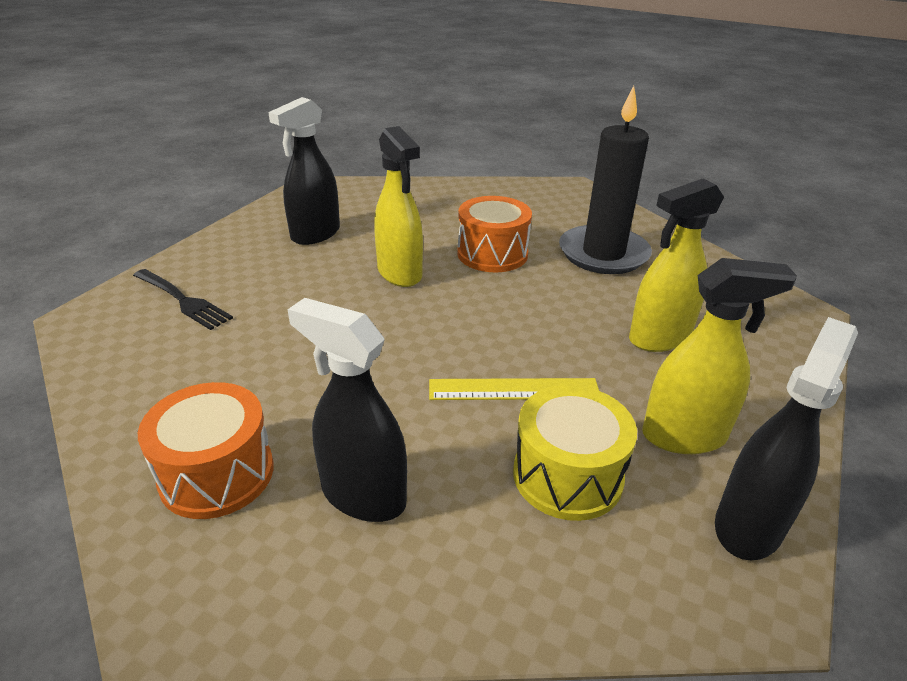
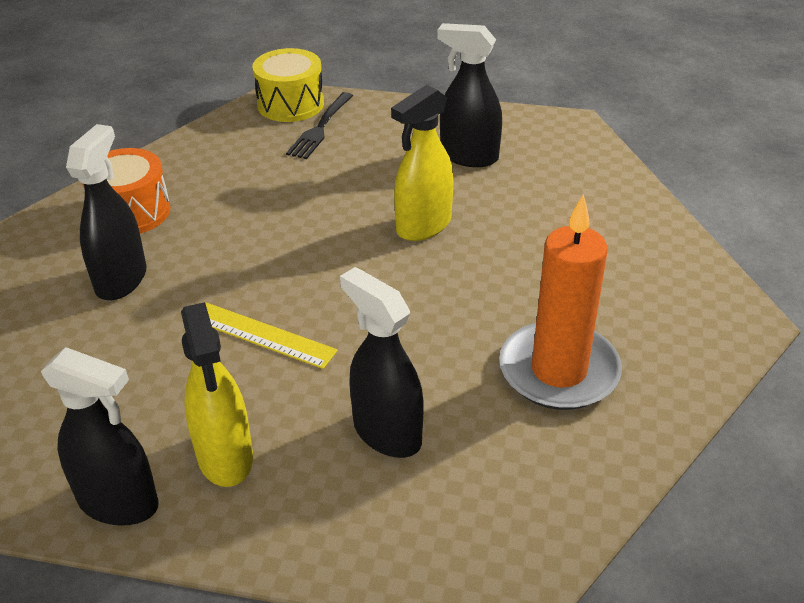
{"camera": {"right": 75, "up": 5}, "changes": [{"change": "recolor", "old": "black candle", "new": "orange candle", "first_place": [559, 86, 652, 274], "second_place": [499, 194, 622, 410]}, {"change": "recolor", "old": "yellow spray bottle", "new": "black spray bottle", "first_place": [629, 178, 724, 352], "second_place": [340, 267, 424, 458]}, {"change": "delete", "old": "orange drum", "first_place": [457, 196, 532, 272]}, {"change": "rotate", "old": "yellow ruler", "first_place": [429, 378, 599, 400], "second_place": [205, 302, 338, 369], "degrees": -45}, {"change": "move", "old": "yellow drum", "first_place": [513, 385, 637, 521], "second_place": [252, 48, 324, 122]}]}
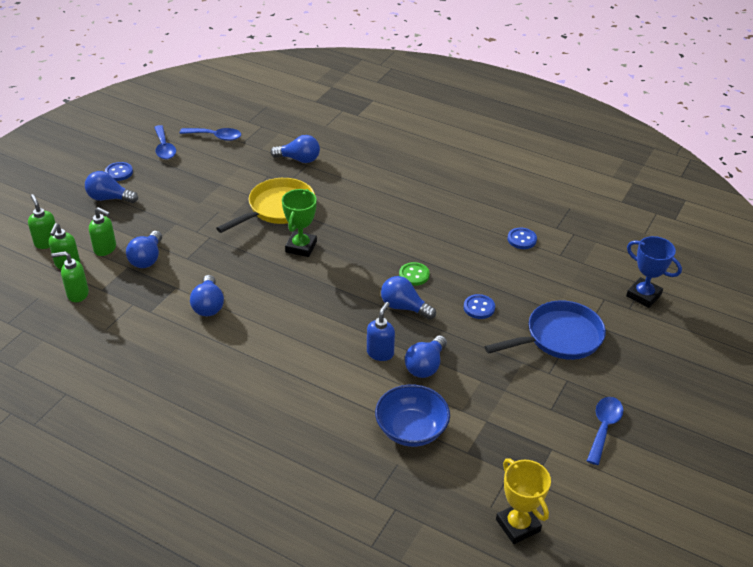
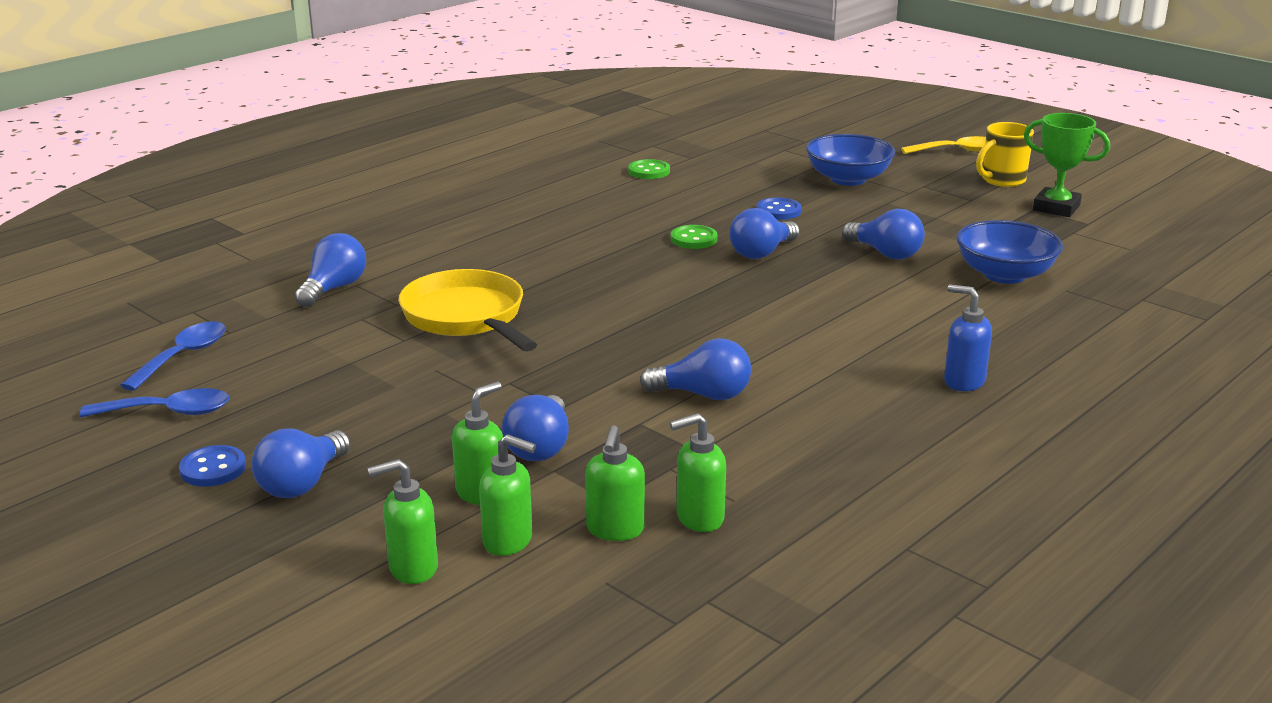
{"camera": {"right": -75, "up": -15}, "changes": [{"change": "move", "old": "green trophy", "first_place": [282, 189, 317, 257], "second_place": [1024, 113, 1110, 217]}, {"change": "recolor", "old": "blue button", "new": "green button", "first_place": [508, 228, 537, 249], "second_place": [628, 159, 670, 179]}, {"change": "rotate", "old": "blue light bulb", "first_place": [126, 231, 162, 268], "second_place": [502, 395, 569, 461], "degrees": 75}, {"change": "delete", "old": "blue trophy", "first_place": [626, 236, 682, 308]}, {"change": "replace", "old": "blue pan", "new": "blue bowl", "first_place": [484, 300, 606, 360], "second_place": [806, 134, 895, 186]}, {"change": "move", "old": "blue soap dispenser", "first_place": [367, 302, 395, 361], "second_place": [944, 284, 992, 391]}, {"change": "replace", "old": "blue spoon", "new": "yellow mug", "first_place": [587, 397, 623, 465], "second_place": [976, 122, 1034, 187]}, {"change": "delete", "old": "yellow trophy", "first_place": [496, 458, 551, 544]}, {"change": "insert", "new": "yellow spoon", "second_place": [901, 136, 986, 154]}, {"change": "insert", "new": "green soap dispenser", "second_place": [670, 413, 726, 532]}]}
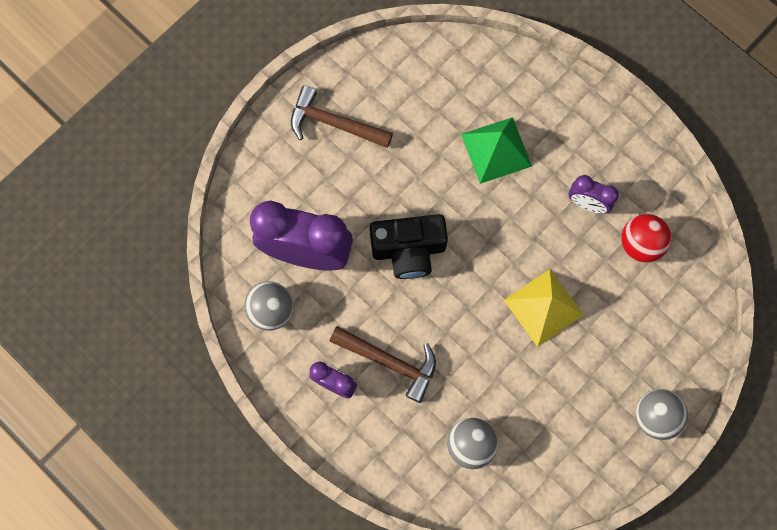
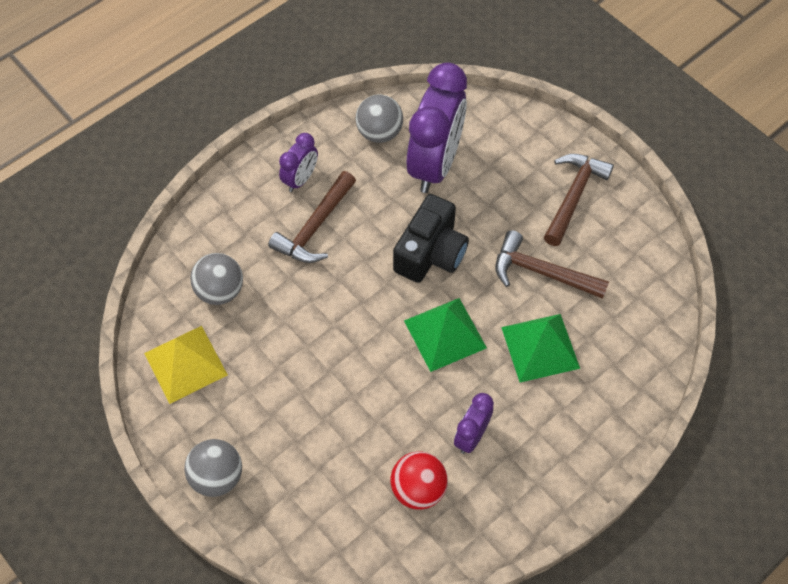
{"camera": {"right": 95, "up": -15}, "changes": [{"change": "rotate", "old": "black camera", "first_place": [370, 214, 448, 279], "second_place": [393, 194, 469, 283], "degrees": -150}, {"change": "move", "old": "yellow pyramid", "first_place": [504, 269, 584, 347], "second_place": [144, 326, 228, 404]}, {"change": "insert", "new": "brown hammer", "second_place": [495, 230, 609, 299]}, {"change": "insert", "new": "green pyramid", "second_place": [404, 298, 487, 372]}]}
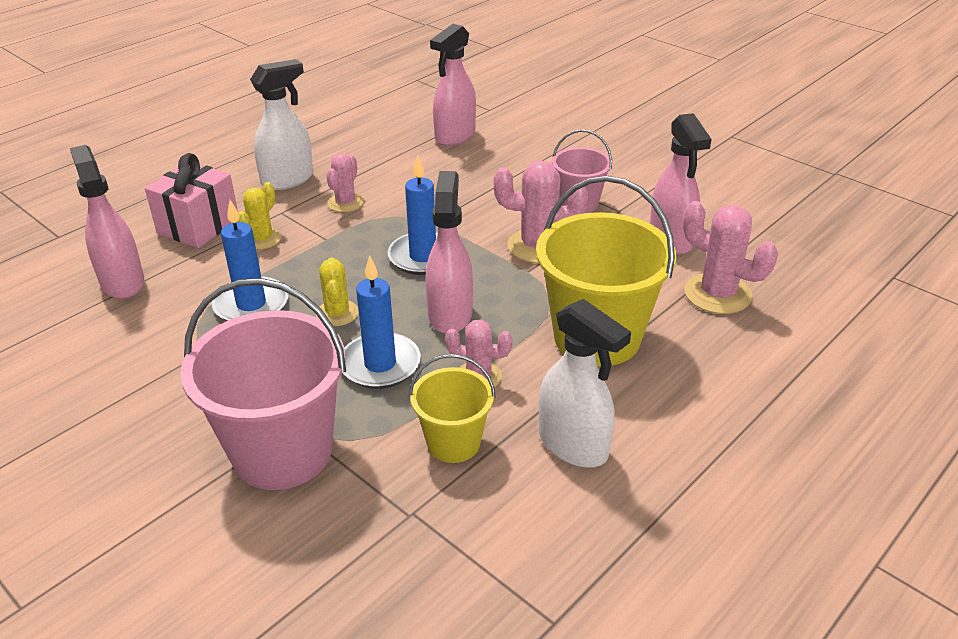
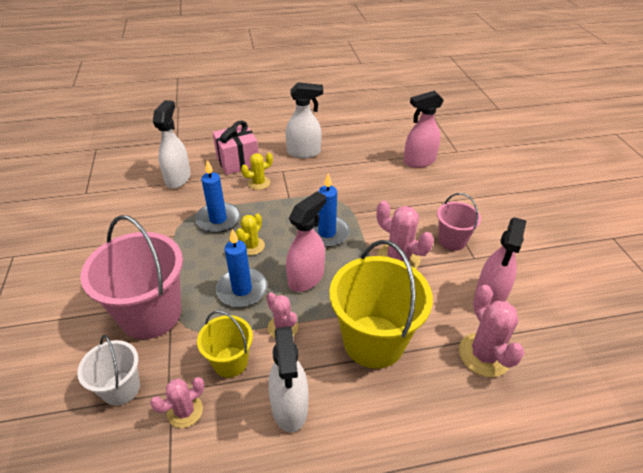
{"camera": {"right": 35, "up": 5}, "changes": [{"change": "recolor", "old": "pink spray bottle", "new": "white spray bottle", "first_place": [70, 145, 144, 299], "second_place": [153, 100, 191, 189]}, {"change": "move", "old": "pink cactus", "first_place": [326, 153, 364, 212], "second_place": [150, 377, 204, 428]}, {"change": "insert", "new": "white bucket", "second_place": [77, 335, 140, 406]}]}
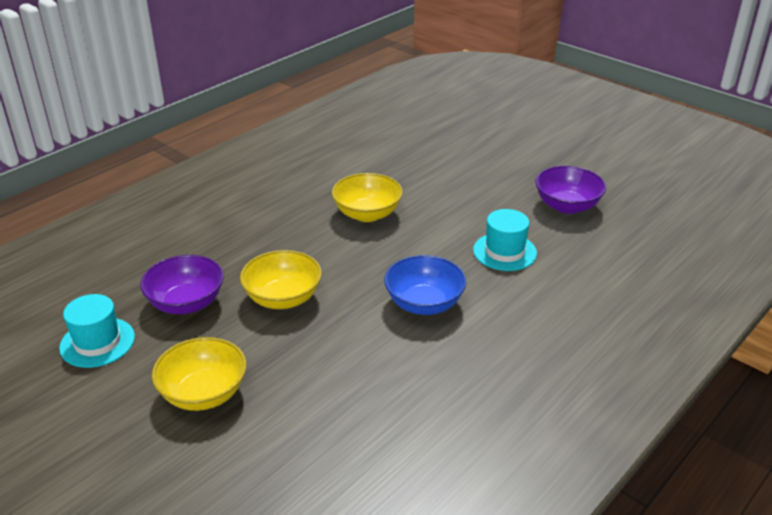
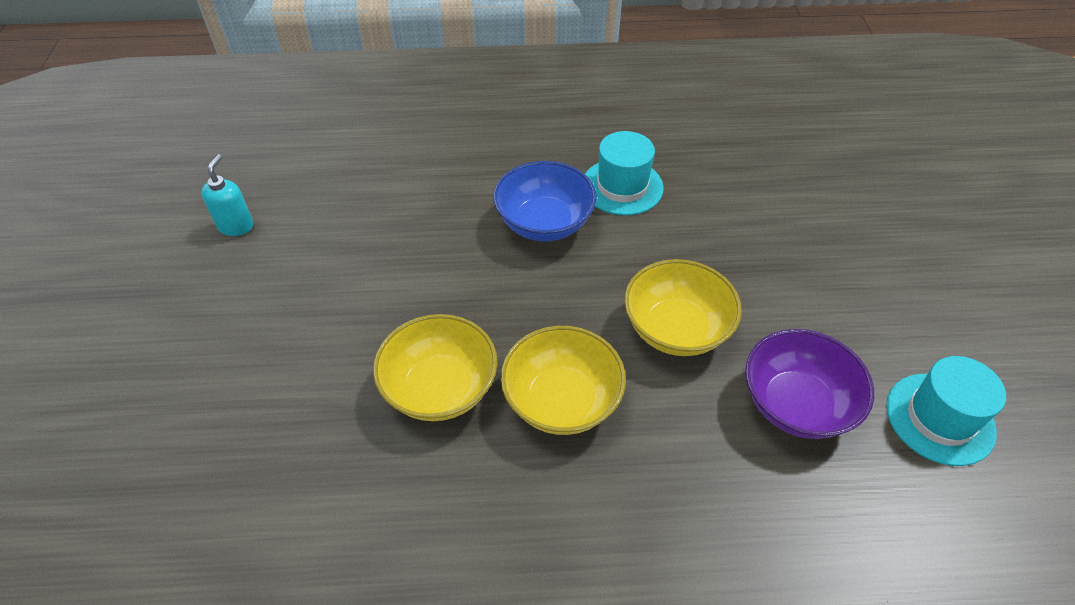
{"camera": {"right": -135, "up": 15}, "changes": [{"change": "replace", "old": "purple bowl", "new": "turquoise soap dispenser", "first_place": [535, 166, 606, 214], "second_place": [201, 154, 253, 236]}, {"change": "move", "old": "turquoise hat", "first_place": [473, 209, 537, 271], "second_place": [585, 131, 664, 215]}, {"change": "move", "old": "yellow bowl", "first_place": [152, 337, 246, 411], "second_place": [501, 326, 626, 435]}]}
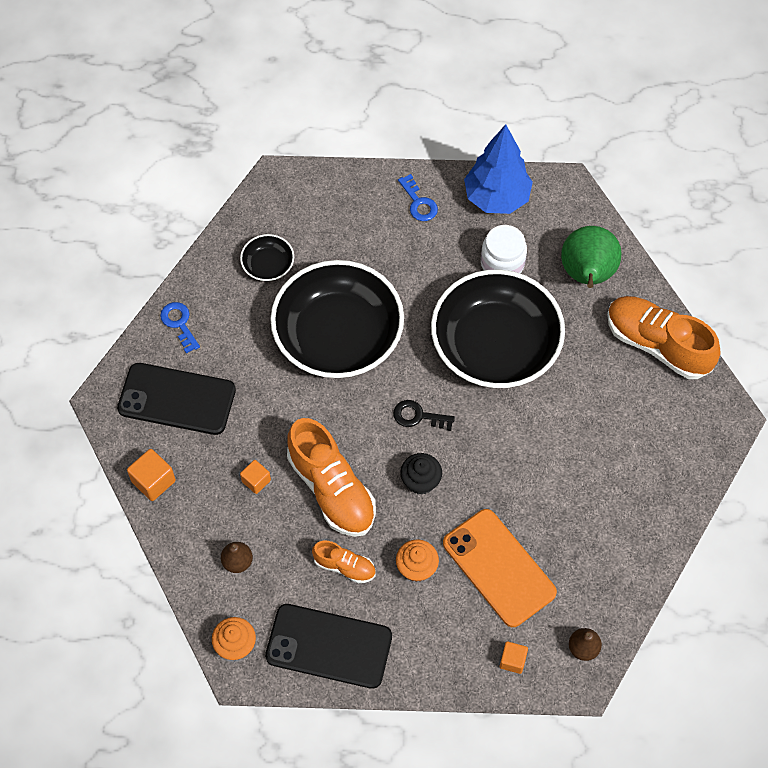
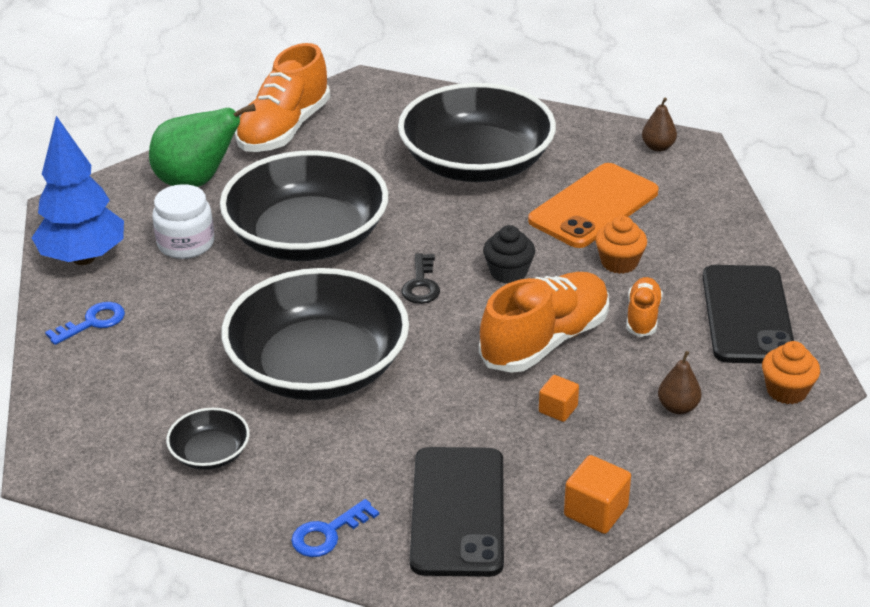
{"camera": {"right": -100, "up": -25}, "changes": [{"change": "delete", "old": "orange cube", "first_place": [500, 642, 528, 674]}, {"change": "insert", "new": "black bowl", "second_place": [398, 83, 556, 182]}]}
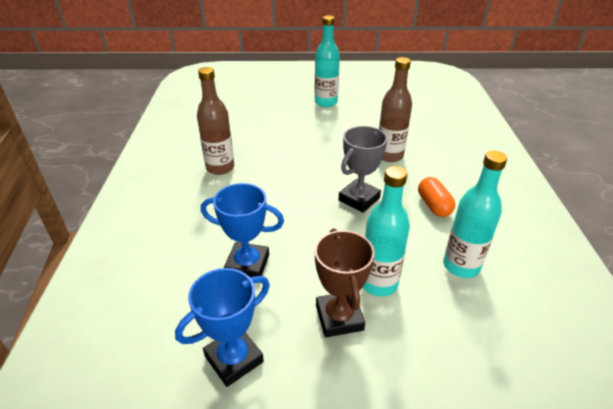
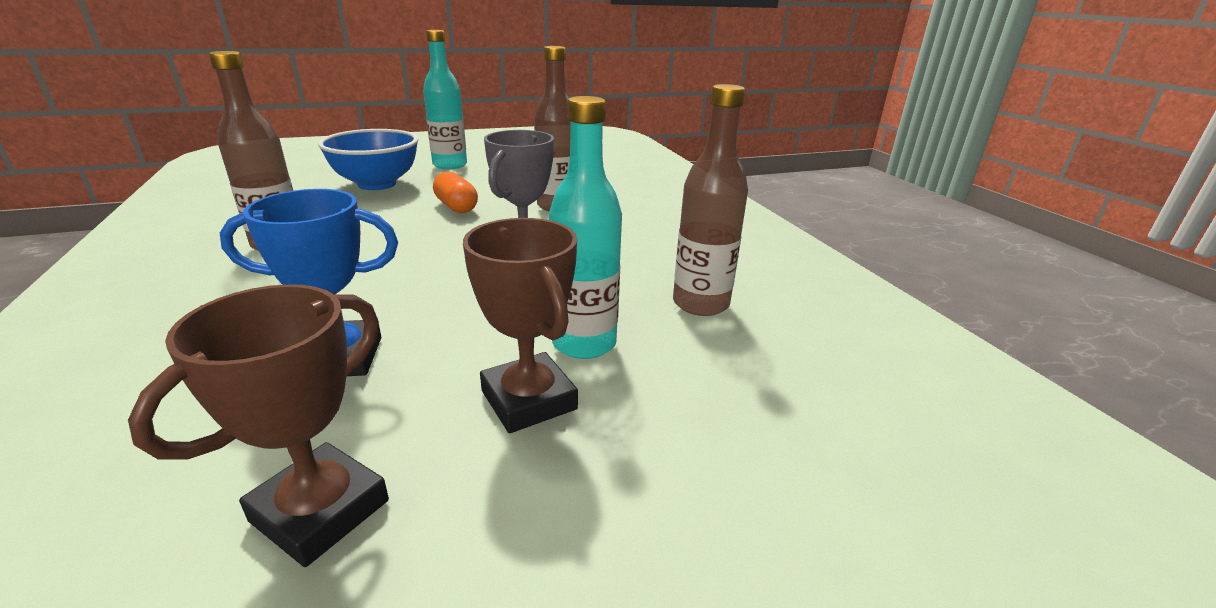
{"camera": {"right": -20, "up": -10}, "changes": [{"change": "recolor", "old": "turquoise bottle", "new": "brown bottle", "first_place": [443, 150, 507, 278], "second_place": [673, 84, 748, 316]}, {"change": "move", "old": "orange capsule", "first_place": [418, 177, 455, 217], "second_place": [433, 172, 478, 213]}, {"change": "recolor", "old": "blue trophy", "new": "brown trophy", "first_place": [175, 268, 270, 387], "second_place": [128, 284, 389, 567]}, {"change": "insert", "new": "blue bowl", "second_place": [318, 129, 418, 190]}]}
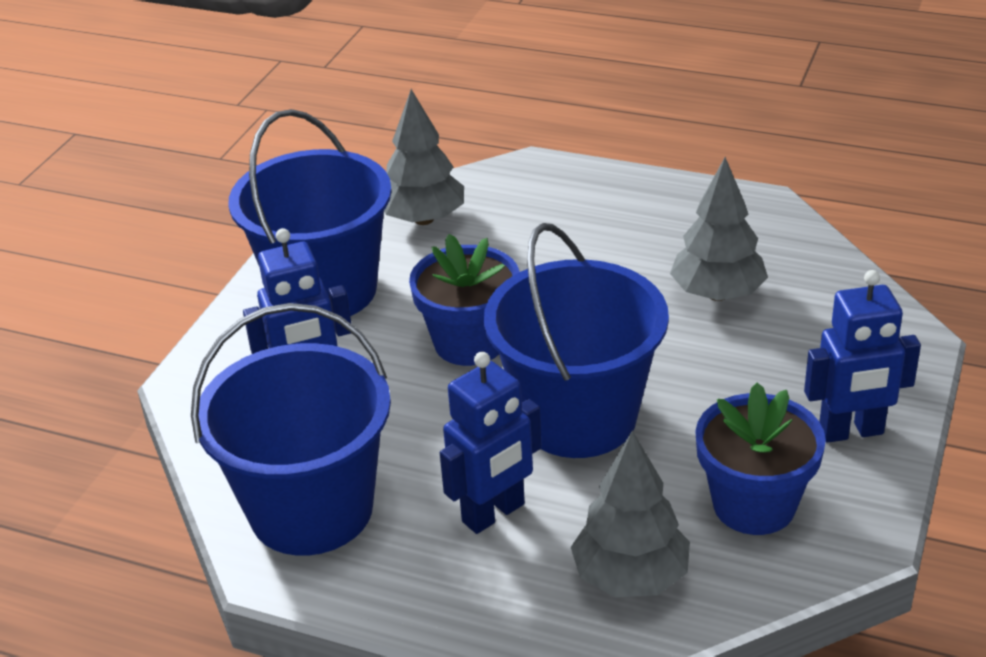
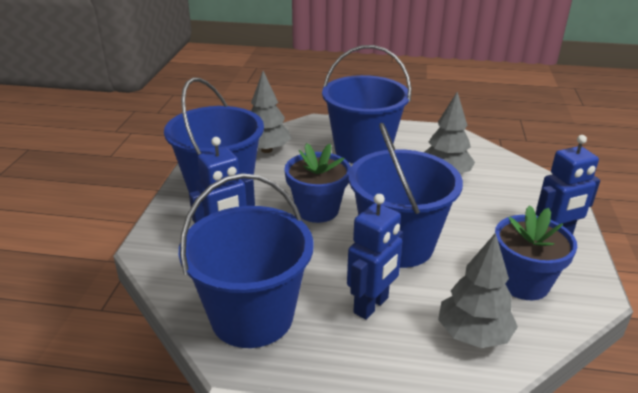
{"camera": {"right": -15, "up": -5}, "changes": [{"change": "insert", "new": "blue bucket", "second_place": [322, 45, 412, 164]}]}
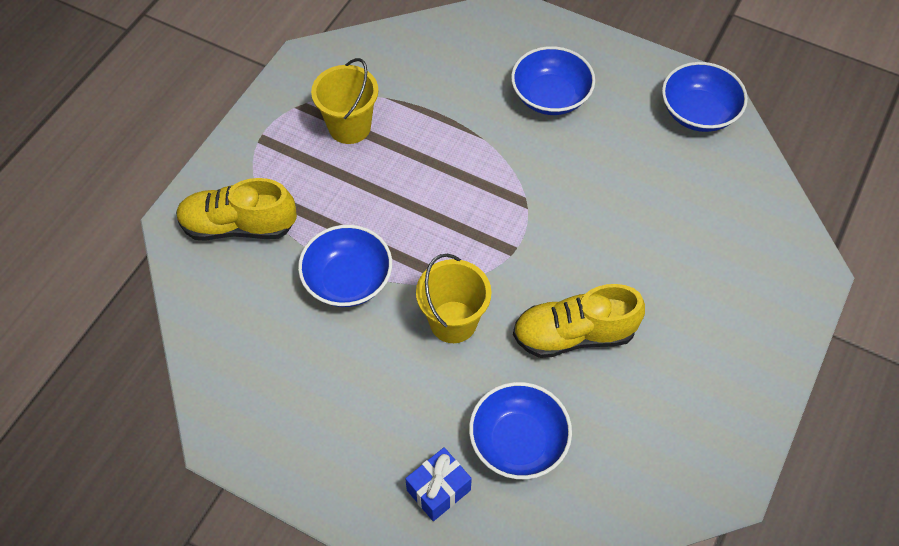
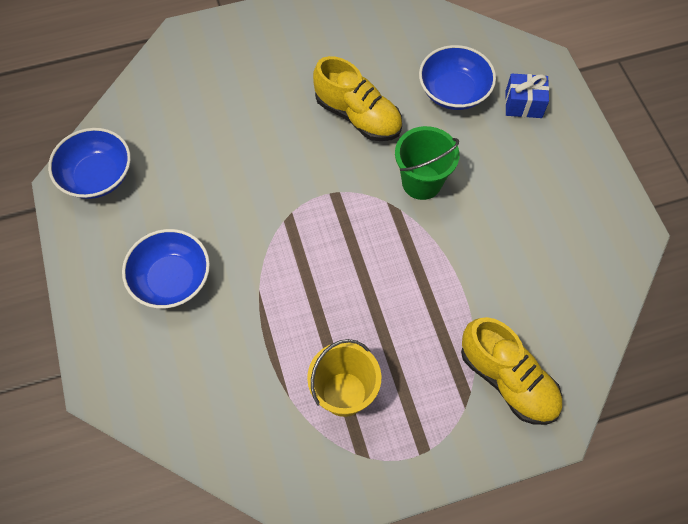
{"camera": {"right": -135, "up": 5}, "changes": [{"change": "delete", "old": "blue bowl", "first_place": [298, 225, 392, 307]}, {"change": "recolor", "old": "yellow bucket", "new": "green bucket", "first_place": [416, 254, 491, 343], "second_place": [395, 126, 460, 200]}]}
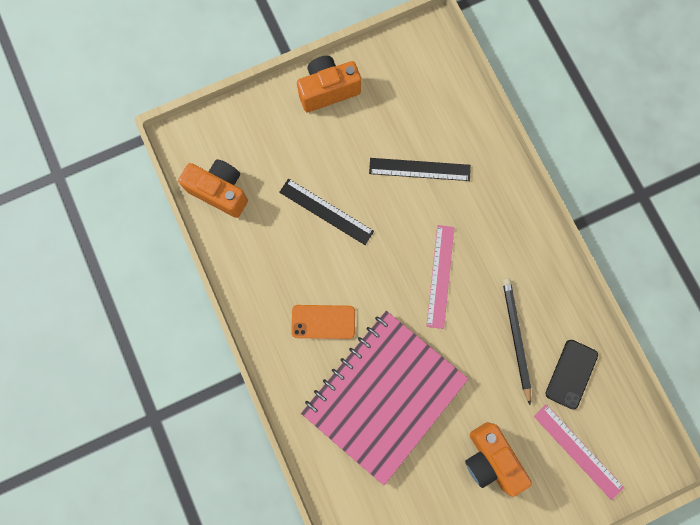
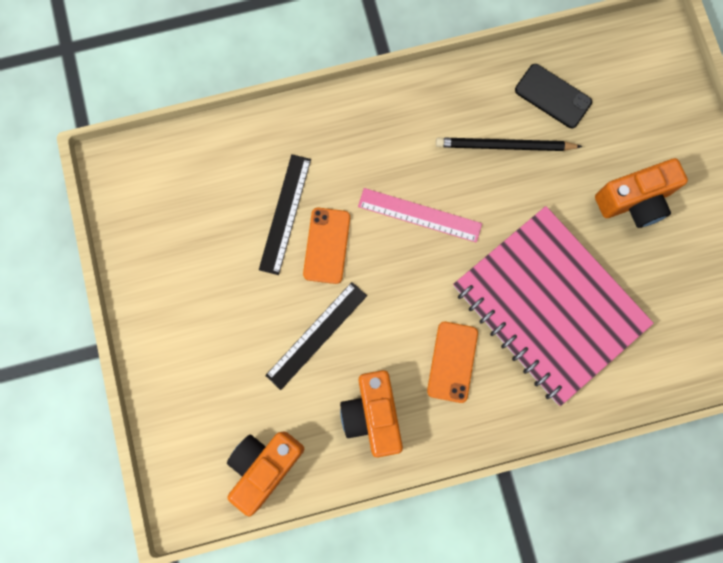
{"camera": {"right": -80, "up": 0}, "changes": [{"change": "move", "old": "orange camera", "first_place": [297, 56, 361, 112], "second_place": [340, 370, 403, 457]}, {"change": "delete", "old": "pink ruler", "first_place": [534, 404, 624, 500]}, {"change": "insert", "new": "orange phone", "second_place": [303, 208, 350, 284]}]}
